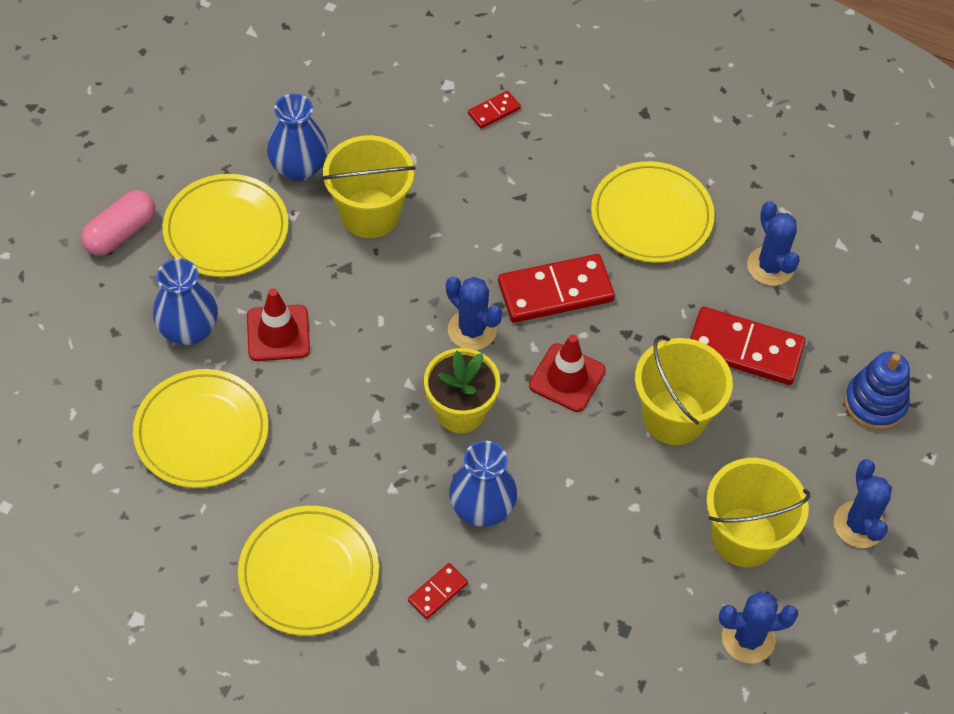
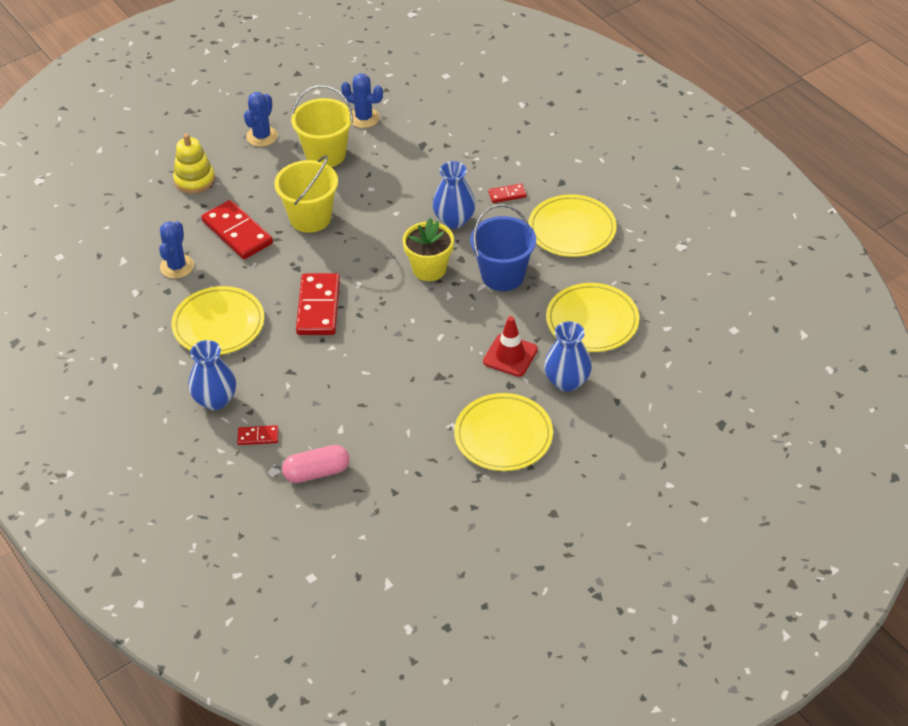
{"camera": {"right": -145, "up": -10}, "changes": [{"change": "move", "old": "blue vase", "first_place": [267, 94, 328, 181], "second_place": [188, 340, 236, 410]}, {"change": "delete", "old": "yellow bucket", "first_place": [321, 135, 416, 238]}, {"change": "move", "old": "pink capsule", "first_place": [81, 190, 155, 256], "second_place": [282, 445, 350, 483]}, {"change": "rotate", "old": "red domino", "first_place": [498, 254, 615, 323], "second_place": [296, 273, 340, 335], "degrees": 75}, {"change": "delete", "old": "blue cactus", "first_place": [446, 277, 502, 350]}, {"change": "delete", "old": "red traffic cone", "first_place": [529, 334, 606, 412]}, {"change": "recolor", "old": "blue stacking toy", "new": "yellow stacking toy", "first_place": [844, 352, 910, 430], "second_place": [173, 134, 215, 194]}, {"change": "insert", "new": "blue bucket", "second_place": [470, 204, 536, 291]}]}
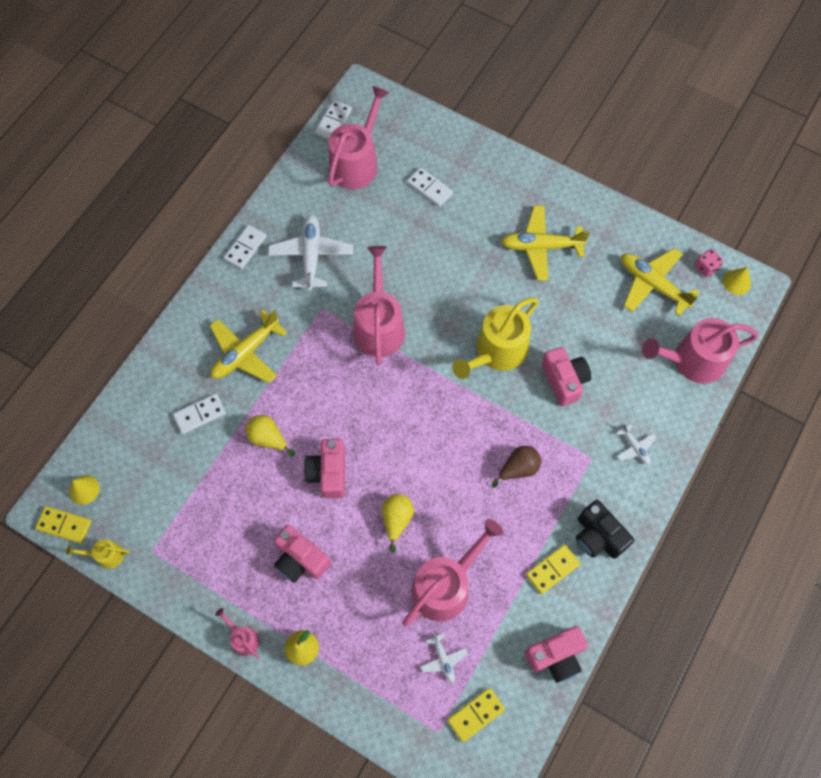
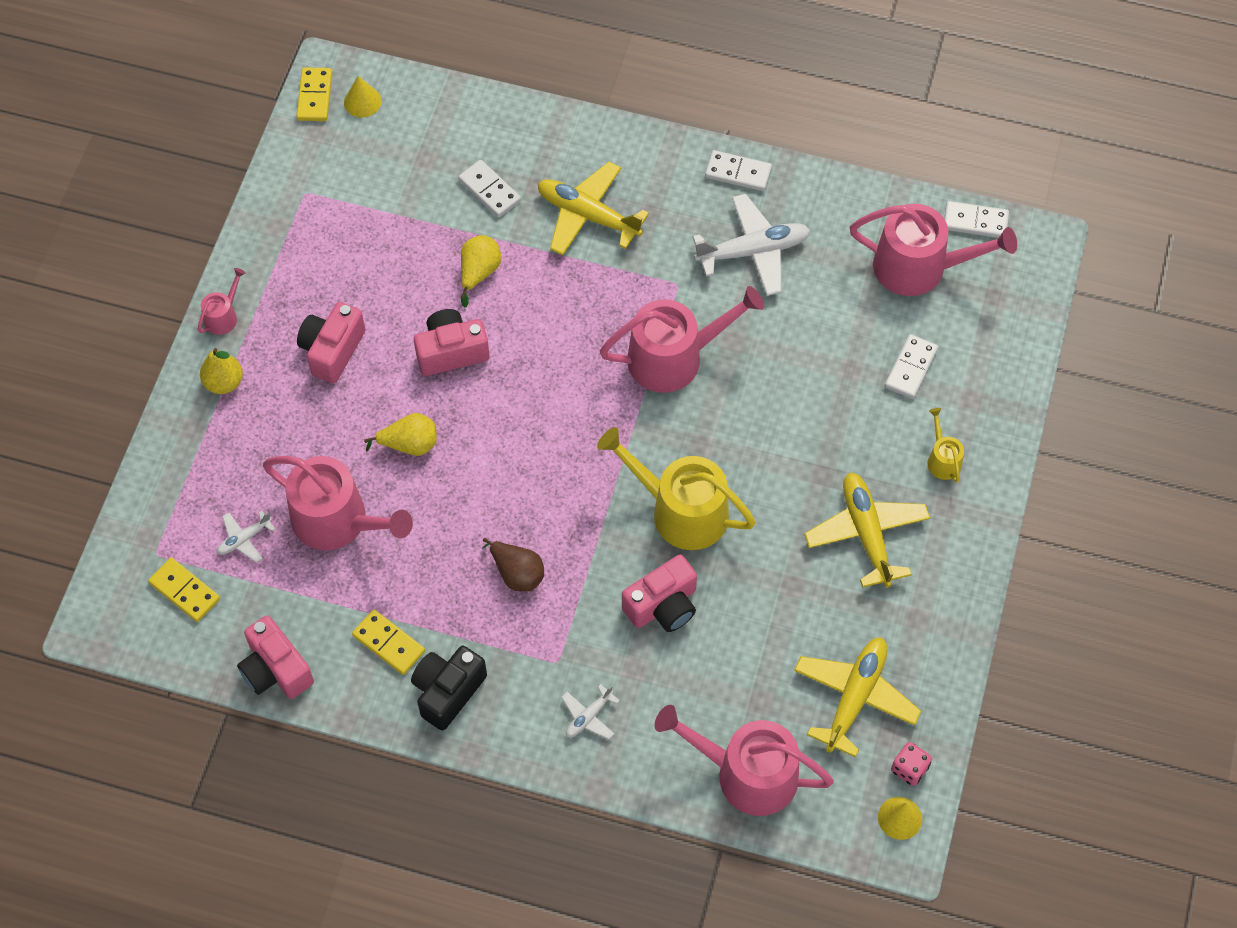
{"camera": {"right": 75, "up": -5}, "changes": [{"change": "rotate", "old": "pink watering can", "first_place": [642, 318, 759, 384], "second_place": [655, 705, 834, 816], "degrees": -45}, {"change": "move", "old": "yellow watering can", "first_place": [66, 539, 130, 569], "second_place": [928, 408, 964, 483]}]}
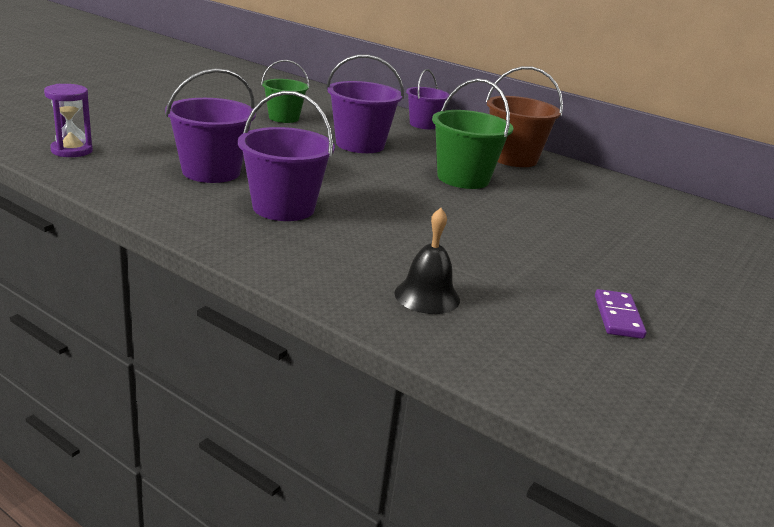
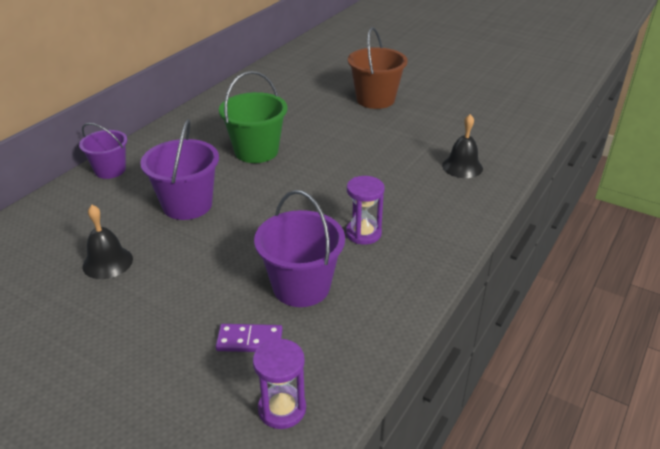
{"camera": {"right": -90, "up": 10}, "changes": [{"change": "replace", "old": "green bucket", "new": "black bell", "first_place": [261, 60, 309, 123], "second_place": [82, 205, 133, 279]}, {"change": "move", "old": "brown bucket", "first_place": [486, 66, 563, 167], "second_place": [348, 27, 408, 109]}, {"change": "replace", "old": "purple bucket", "new": "purple hourglass", "first_place": [238, 91, 335, 221], "second_place": [346, 176, 385, 245]}, {"change": "move", "old": "purple domino", "first_place": [595, 289, 646, 339], "second_place": [216, 324, 282, 352]}]}
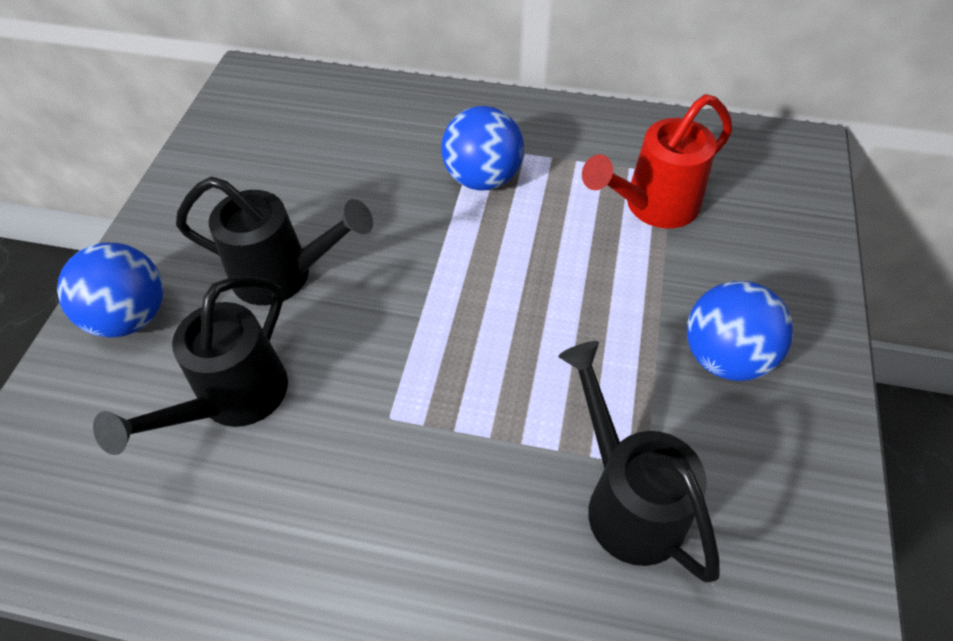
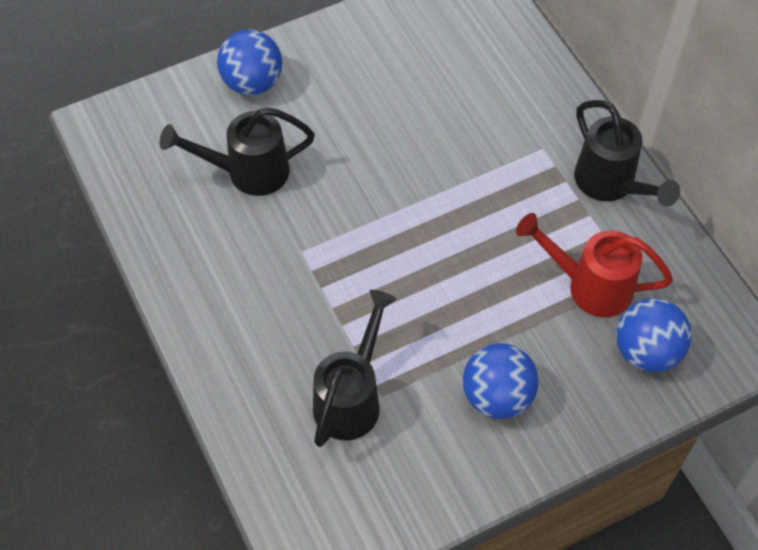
{"camera": {"right": 50, "up": 5}, "changes": [{"change": "move", "old": "blue ball", "first_place": [441, 106, 524, 190], "second_place": [616, 298, 692, 372]}, {"change": "move", "old": "black watering can", "first_place": [176, 176, 373, 305], "second_place": [574, 100, 680, 207]}]}
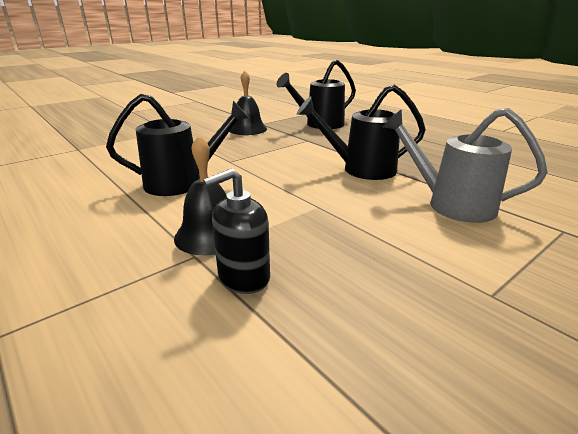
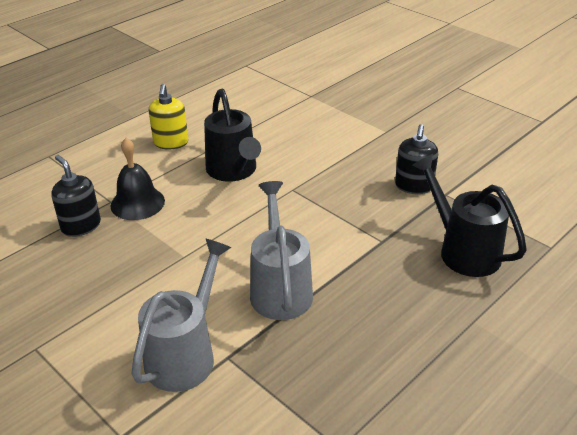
{"camera": {"right": 85, "up": 10}, "changes": [{"change": "replace", "old": "black bell", "new": "black soap dispenser", "first_place": [229, 70, 267, 135], "second_place": [395, 124, 438, 194]}, {"change": "recolor", "old": "black watering can", "new": "grey watering can", "first_place": [297, 85, 426, 180], "second_place": [250, 181, 313, 320]}, {"change": "insert", "new": "yellow soap dispenser", "second_place": [149, 84, 188, 149]}]}
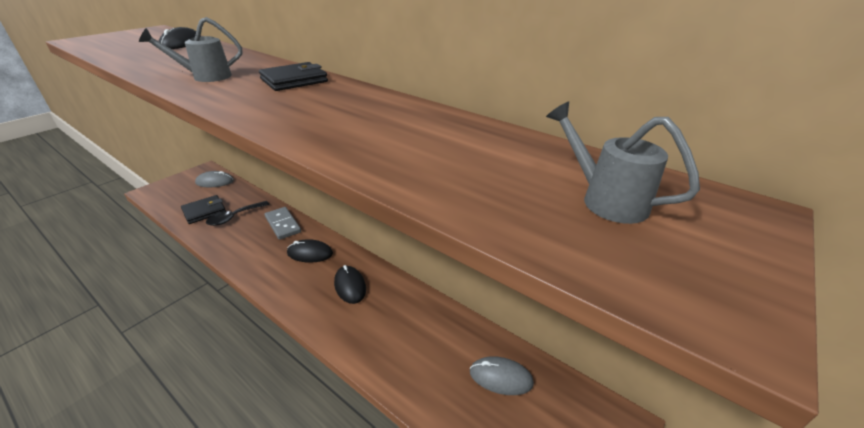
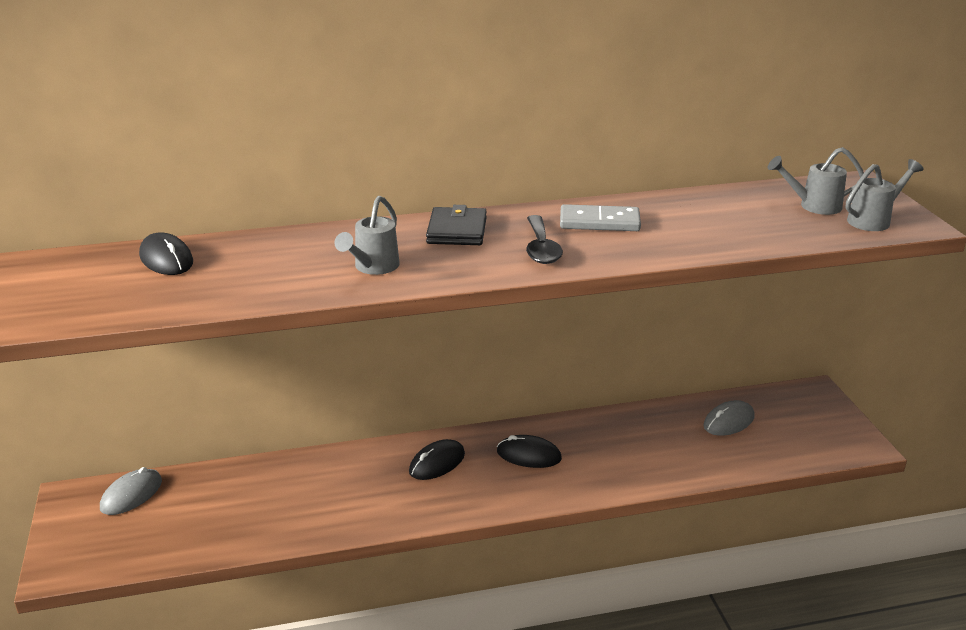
{"camera": {"right": -50, "up": -5}, "changes": [{"change": "delete", "old": "black wallet", "first_place": [181, 195, 226, 224]}, {"change": "move", "old": "black spoon", "first_place": [206, 201, 270, 226], "second_place": [526, 215, 563, 264]}, {"change": "move", "old": "grey domino", "first_place": [265, 207, 301, 240], "second_place": [560, 204, 641, 231]}, {"change": "insert", "new": "grey watering can", "second_place": [846, 159, 924, 231]}]}
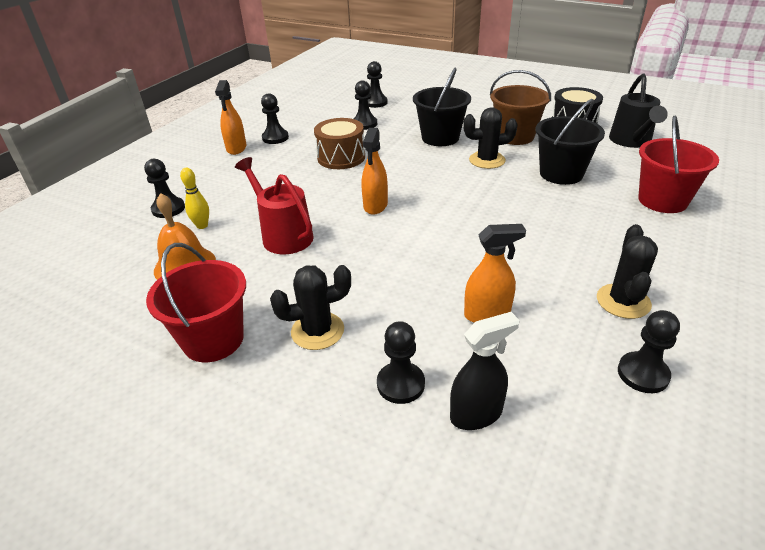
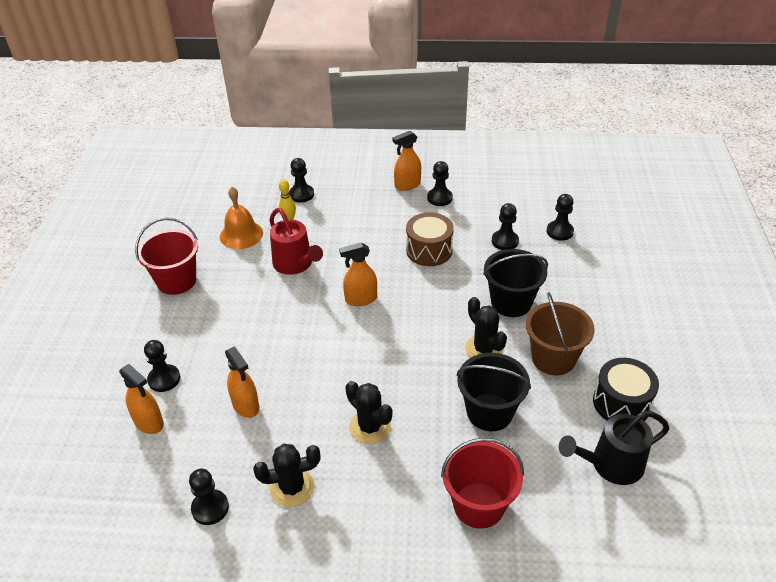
{"camera": {"right": 65, "up": 5}, "changes": [{"change": "rotate", "old": "red watering can", "first_place": [235, 157, 314, 254], "second_place": [269, 208, 323, 275], "degrees": 120}, {"change": "move", "old": "black cactus", "first_place": [270, 265, 351, 350], "second_place": [345, 381, 393, 444]}, {"change": "recolor", "old": "black spray bottle", "new": "orange spray bottle", "first_place": [450, 312, 520, 430], "second_place": [119, 364, 164, 434]}]}
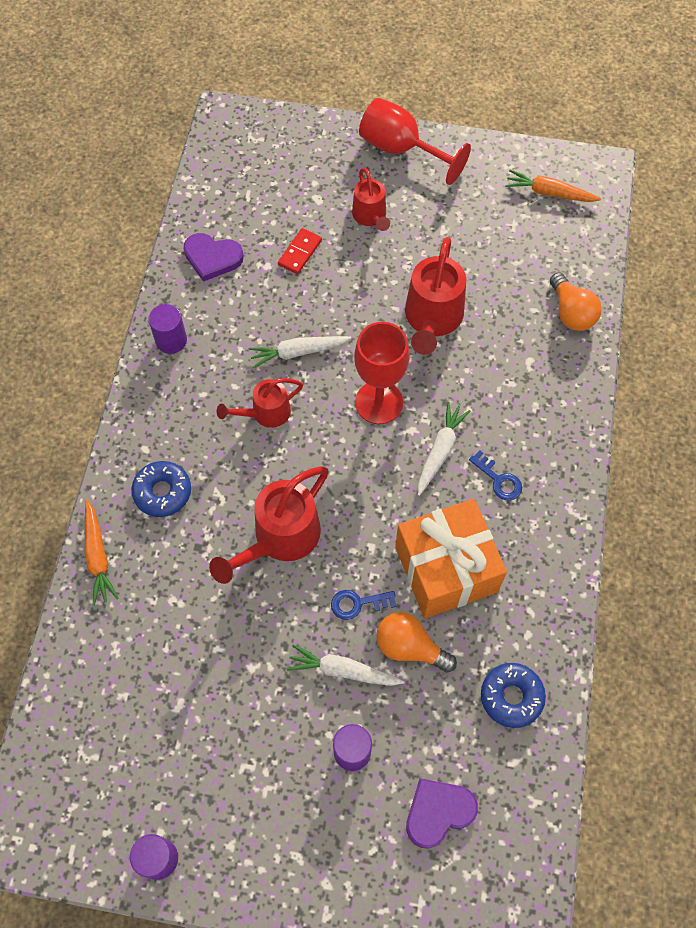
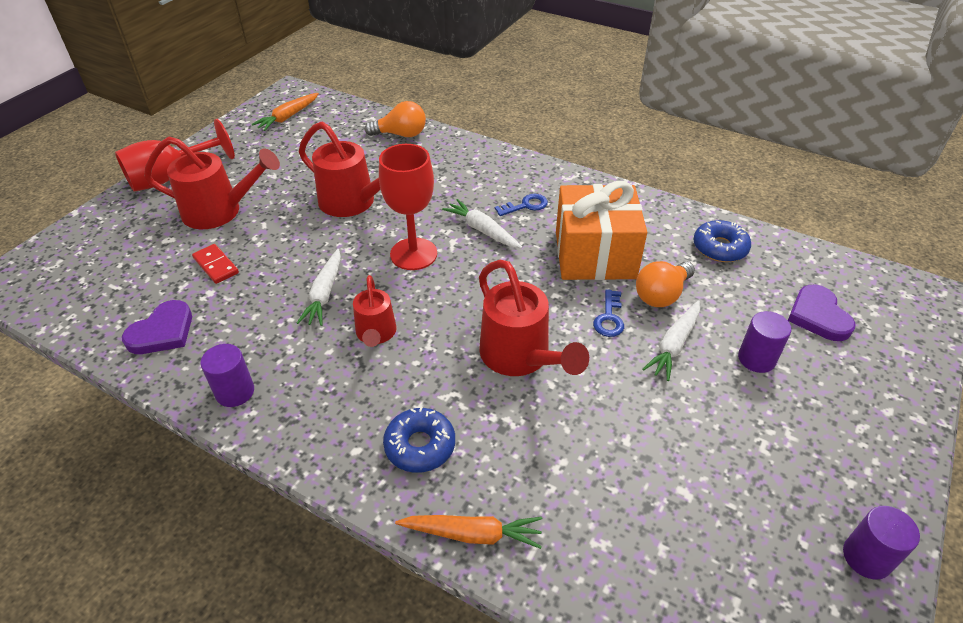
{"camera": {"right": -70, "up": -20}, "changes": [{"change": "resize", "old": "red watering can", "first_place": [352, 168, 390, 231], "second_place": [144, 137, 280, 229], "factor": 1.65}]}
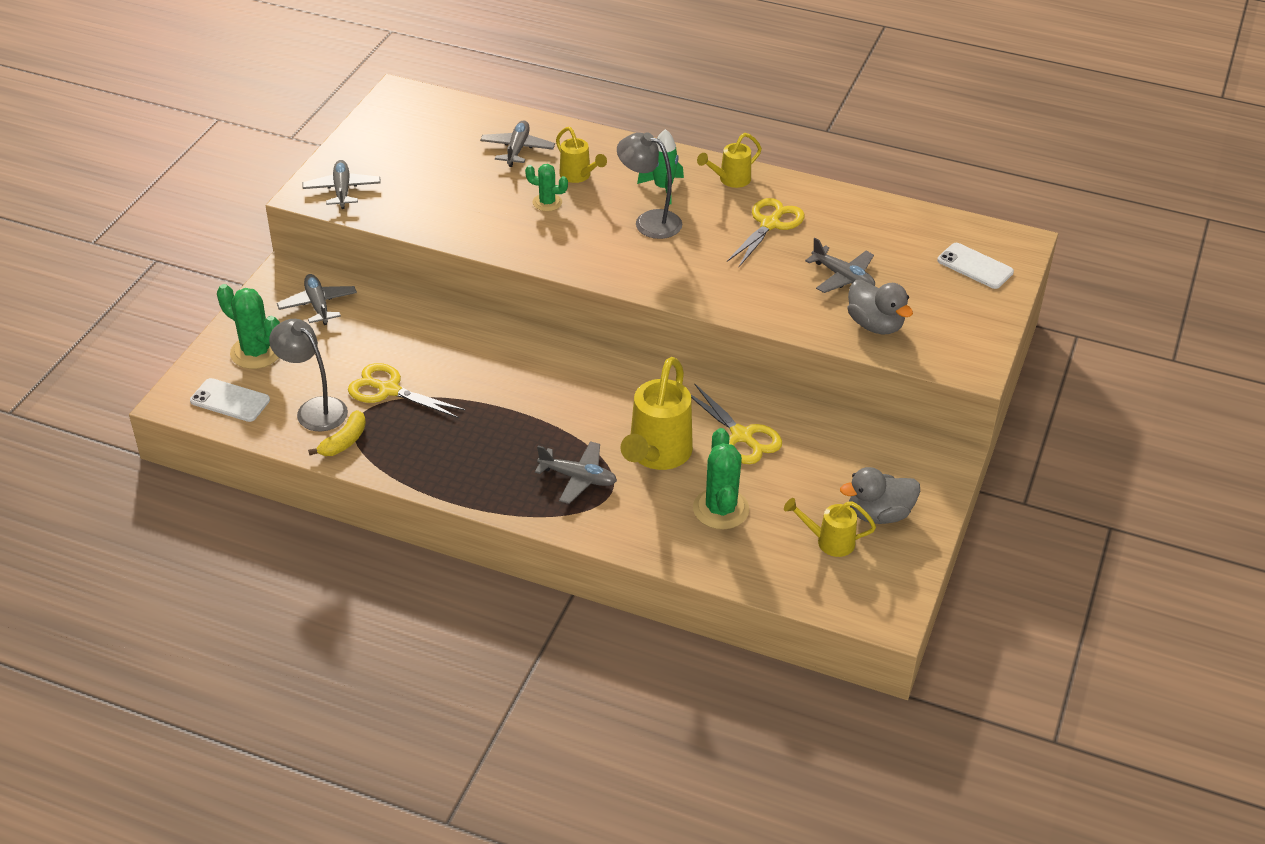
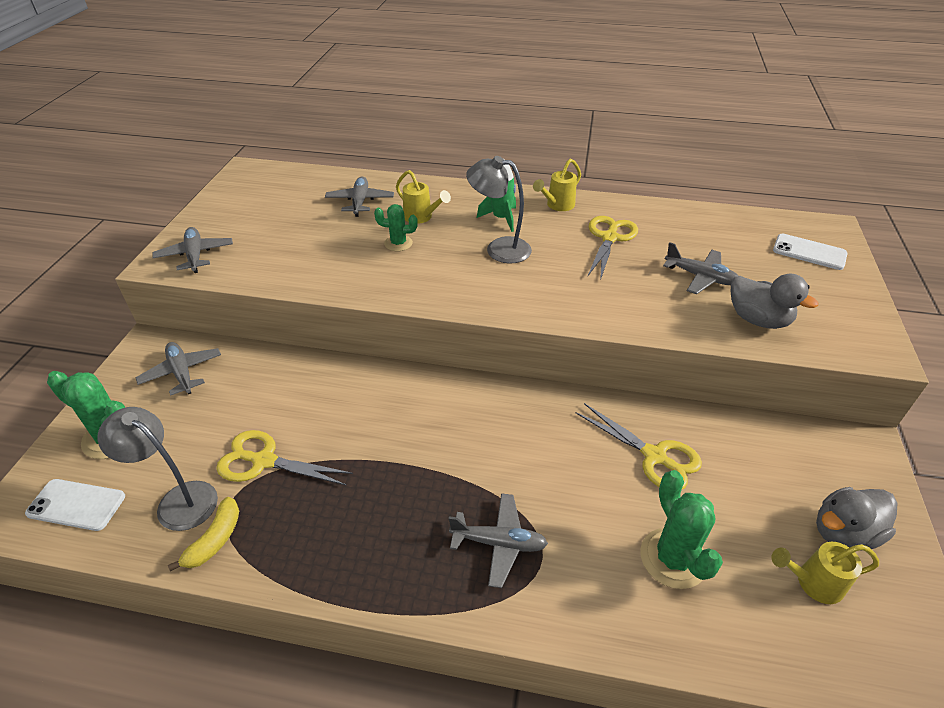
{"camera": {"right": -10, "up": 0}, "changes": [{"change": "delete", "old": "yellow watering can", "first_place": [620, 357, 693, 470]}]}
